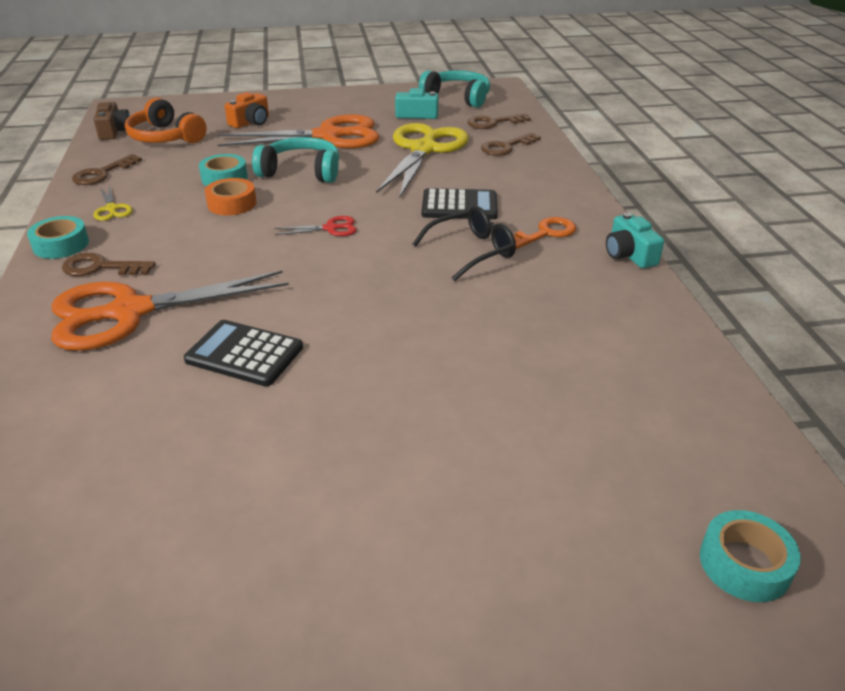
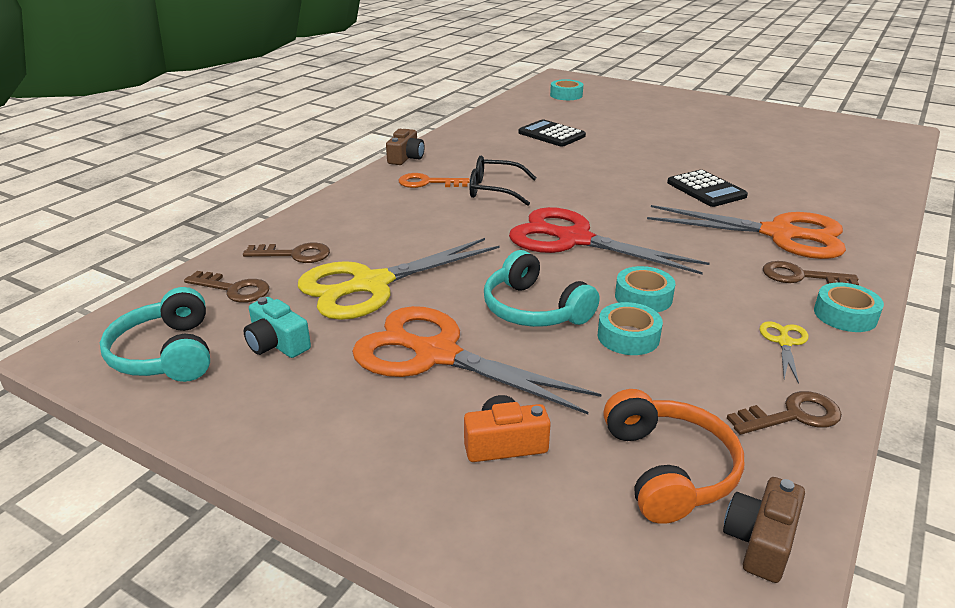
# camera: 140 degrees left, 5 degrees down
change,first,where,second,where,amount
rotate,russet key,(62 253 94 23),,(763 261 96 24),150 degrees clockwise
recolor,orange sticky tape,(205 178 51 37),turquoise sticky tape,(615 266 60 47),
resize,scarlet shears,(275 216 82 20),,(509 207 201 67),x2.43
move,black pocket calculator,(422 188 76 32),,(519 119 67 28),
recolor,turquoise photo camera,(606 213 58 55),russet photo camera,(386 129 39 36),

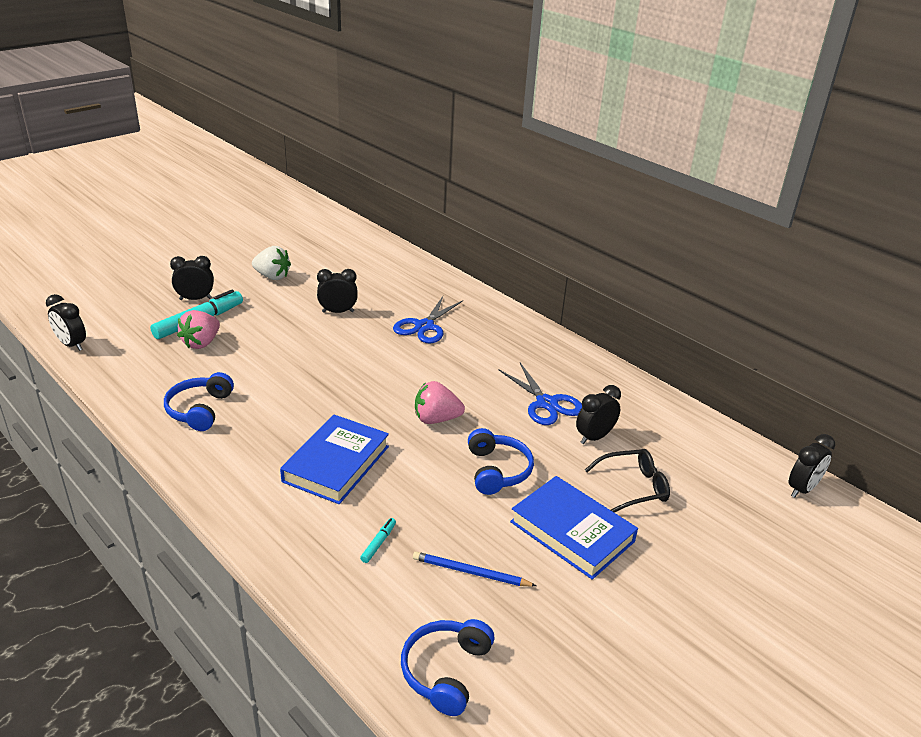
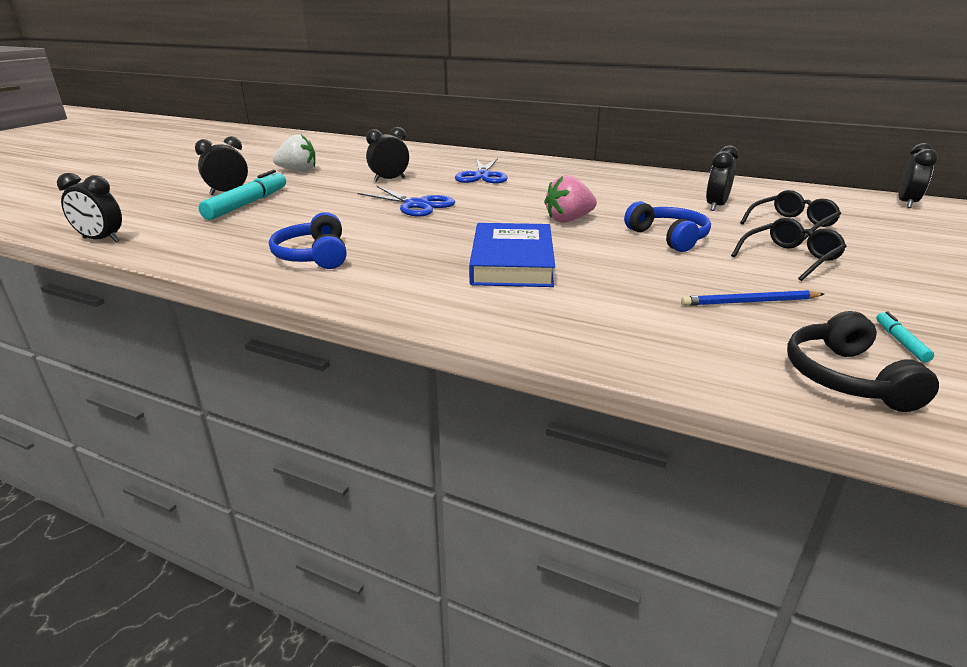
# camera: 20 degrees left, 5 degrees down
change,first,where,second,where,amount
delete,pink berry,(177 310 43 39),,,
move,turquoise marker,(360 518 36 45),,(876 311 58 51),
recolor,cobalt over-ear headphones,(401 619 93 97),black over-ear headphones,(787 311 152 101),
move,cobalt shears,(498 363 84 62),,(357 186 98 30),
replace,cobalt book,(510 476 128 104),black glasses,(731 218 116 63),

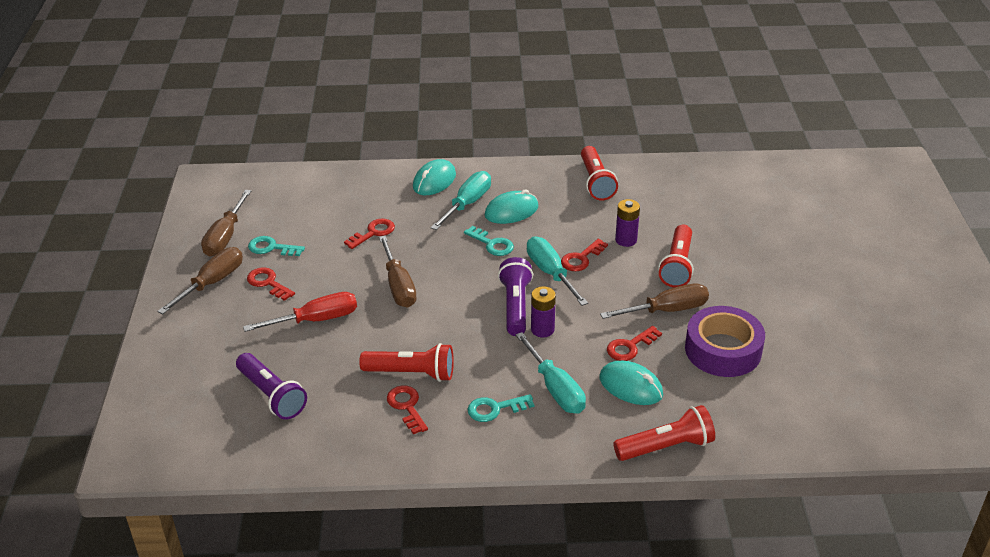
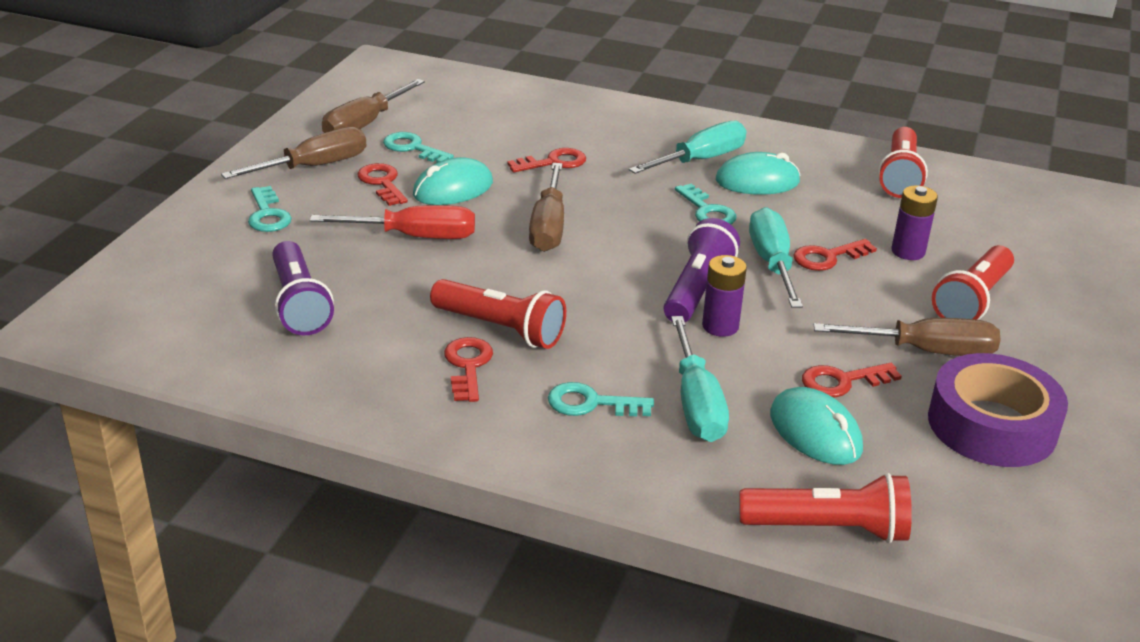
# camera: 20 degrees right, 5 degrees down
change,first,where,second,where,amount
move,turquoise computer mouse,(413 159 43 36),,(413 157 80 48),
insert,,,turquoise key,(248 186 44 46),

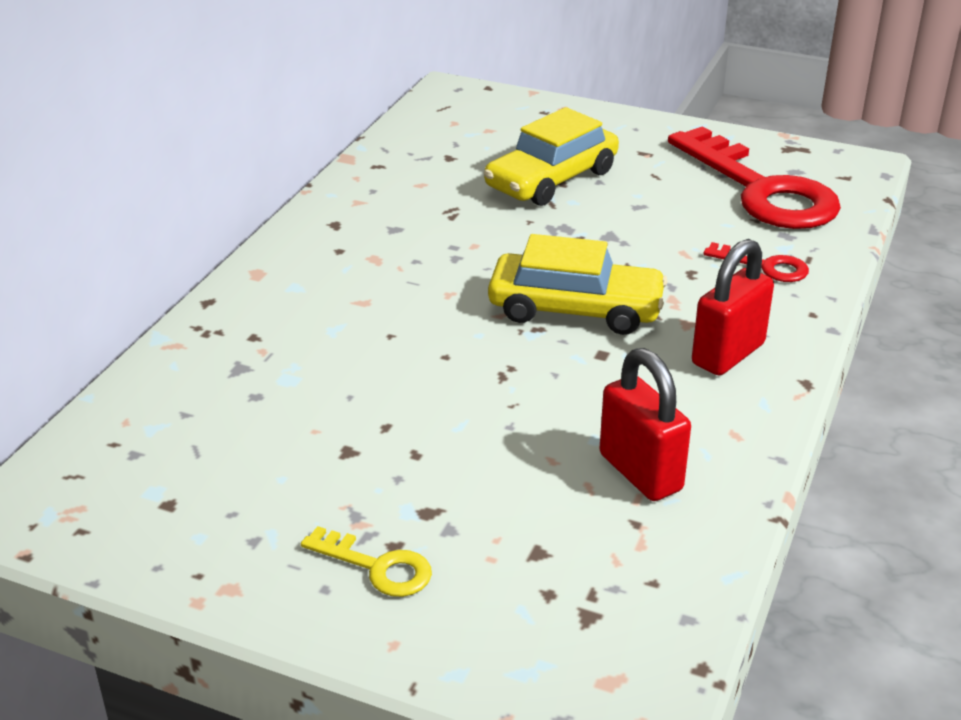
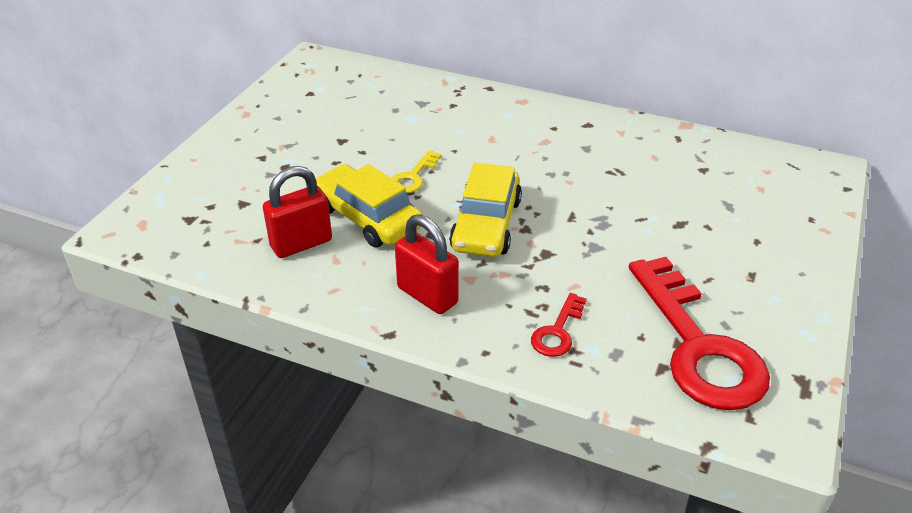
# camera: 90 degrees right, 5 degrees up
change,first,where,second,where,amount
move,bright yellow key,(301 526 131 71),,(392 150 49 43),
move,bright yellow automobile,(484 107 135 99),,(315 164 108 83),
rotate,scarlet key,(668 126 173 103),,(629 257 141 153),75 degrees counterclockwise

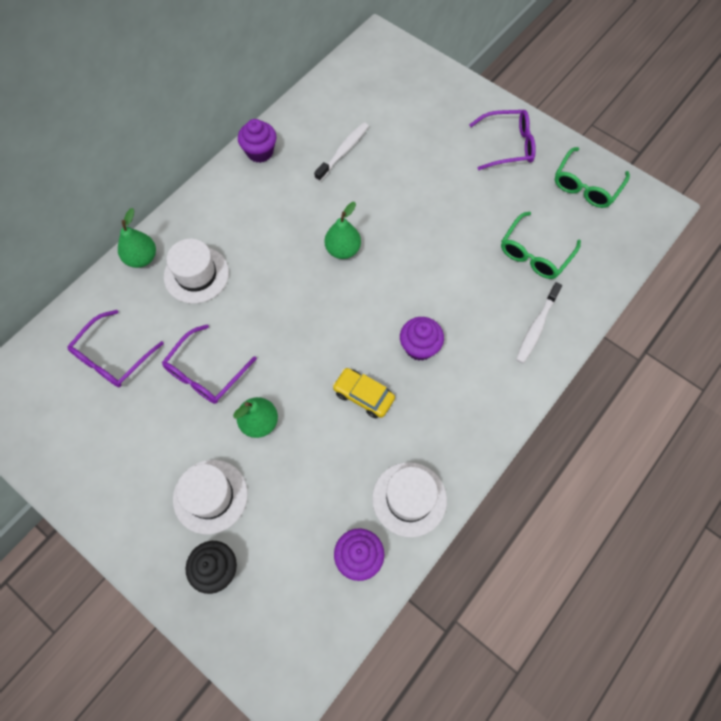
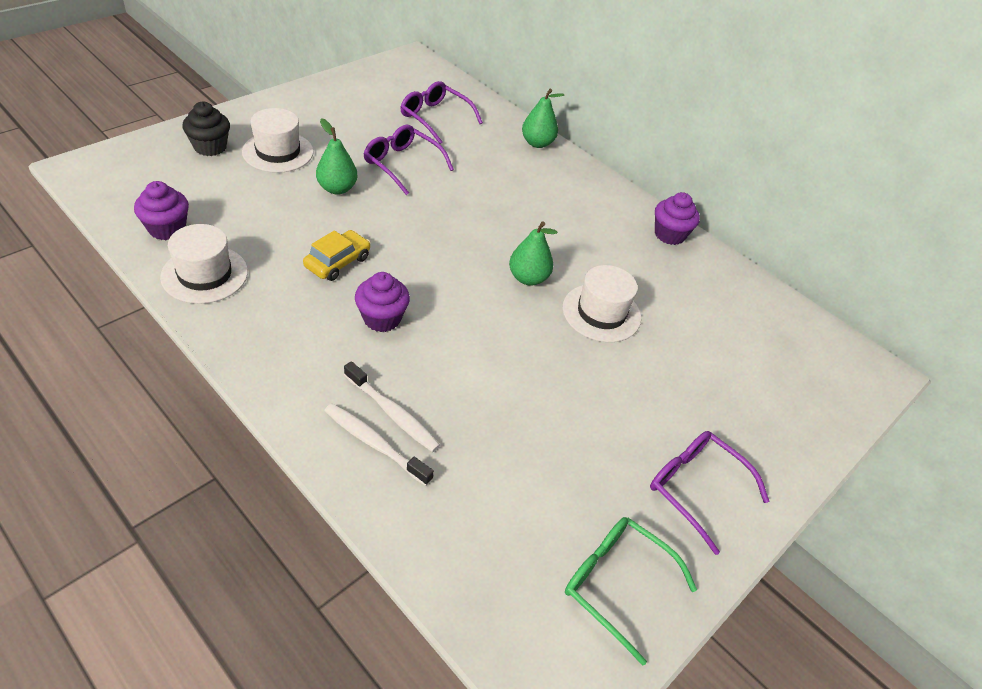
# camera: 90 degrees right, 20 degrees down
change,first,where,second,where,amount
move,white hat,(164 239 65 65),,(563 265 78 77),
move,white toothbrush,(314 122 55 60),,(344 361 96 91),
rotate,royal purple glasses,(469 110 67 60),,(650 431 119 124),135 degrees clockwise
delete,leaf-green glasses,(501 211 80 68),,,

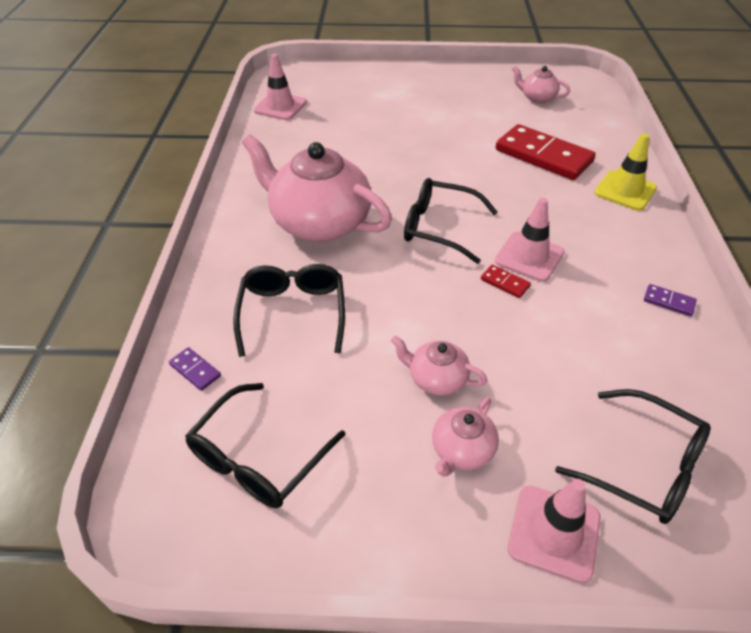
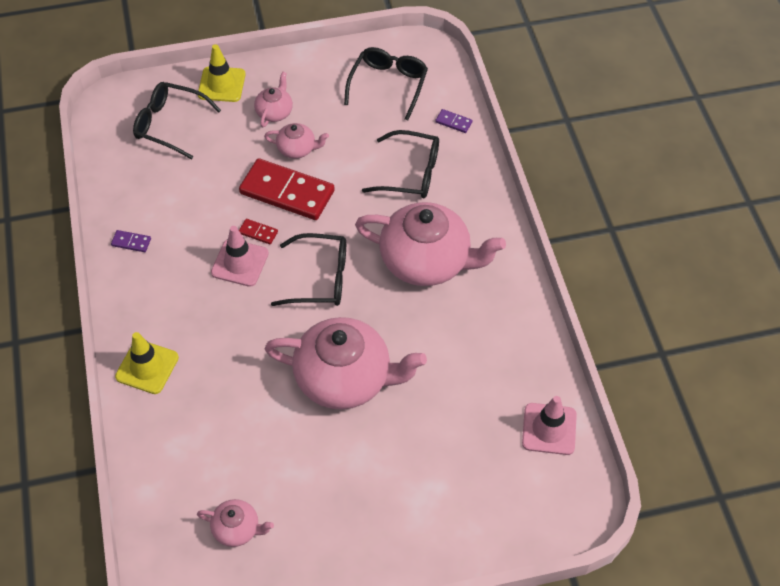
# camera: 165 degrees right, 10 degrees up
change,first,where,second,where,amount
rotate,black glasses,(233 264 112 93),,(362 130 77 69),60 degrees counterclockwise
move,scarlet domino,(496 124 100 56),,(239 158 96 62),
recolor,pink traffic cone,(508 479 93 105),bright yellow traffic cone,(198 44 48 58),
insert,,,pink tea pot,(265 317 162 93),

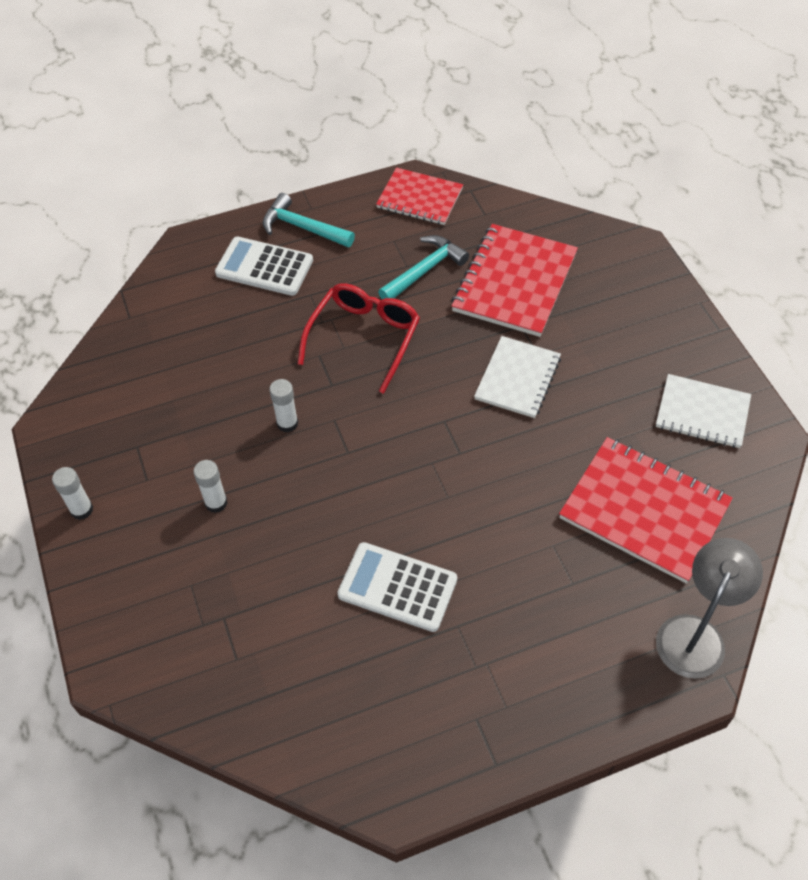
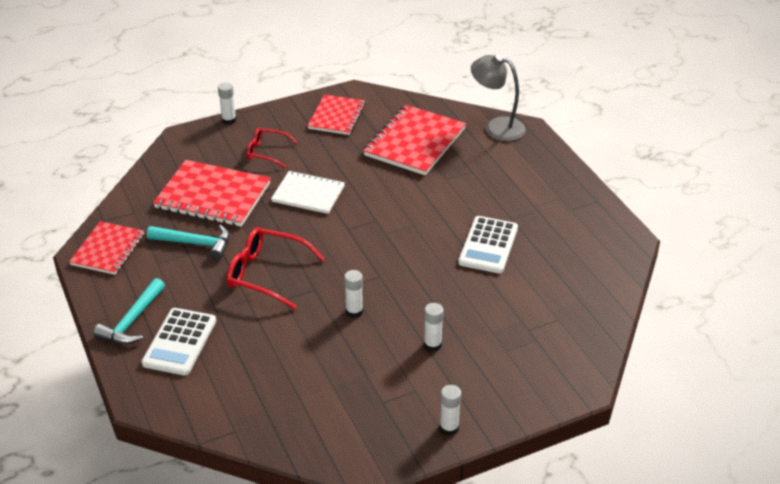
# camera: 95 degrees left, 15 degrees down
change,first,where,second,where,amount
rotate,turquoise hammer,(378 235 91 64),,(147 225 83 35),150 degrees clockwise
recolor,white notepad,(656 374 95 74),scarlet notepad,(308 94 57 41),
insert,,,white stick of glue,(218 82 18 42),
insert,,,scarlet glasses,(247 128 51 40),

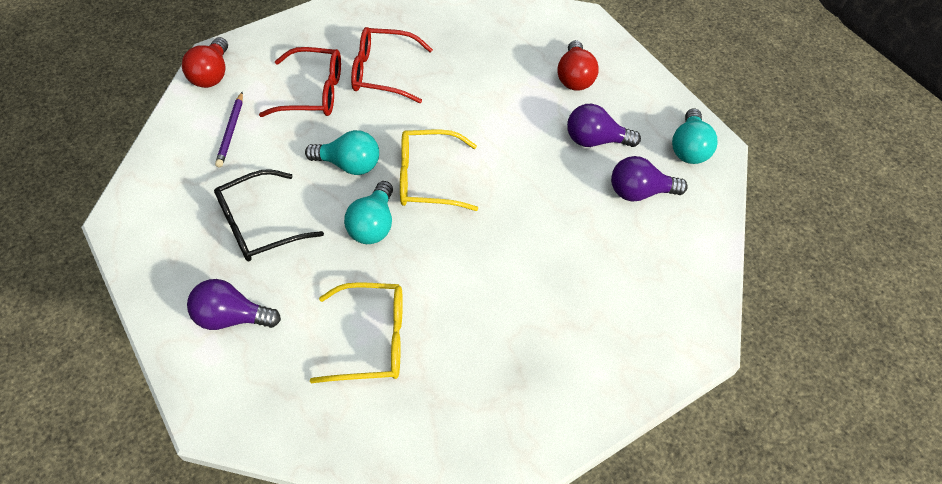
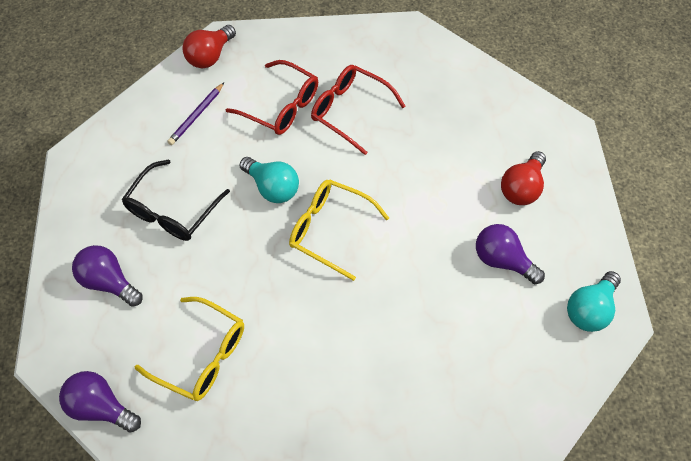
# camera: 30 degrees right, 5 degrees up
change,first,where,second,where,amount
rotate,black glasses,(214 169 110 92),,(121 159 109 82),60 degrees counterclockwise
delete,turquoise light bulb,(344 181 49 63),,,
move,royal purple light bulb,(611 156 77 46),,(59 371 82 62),

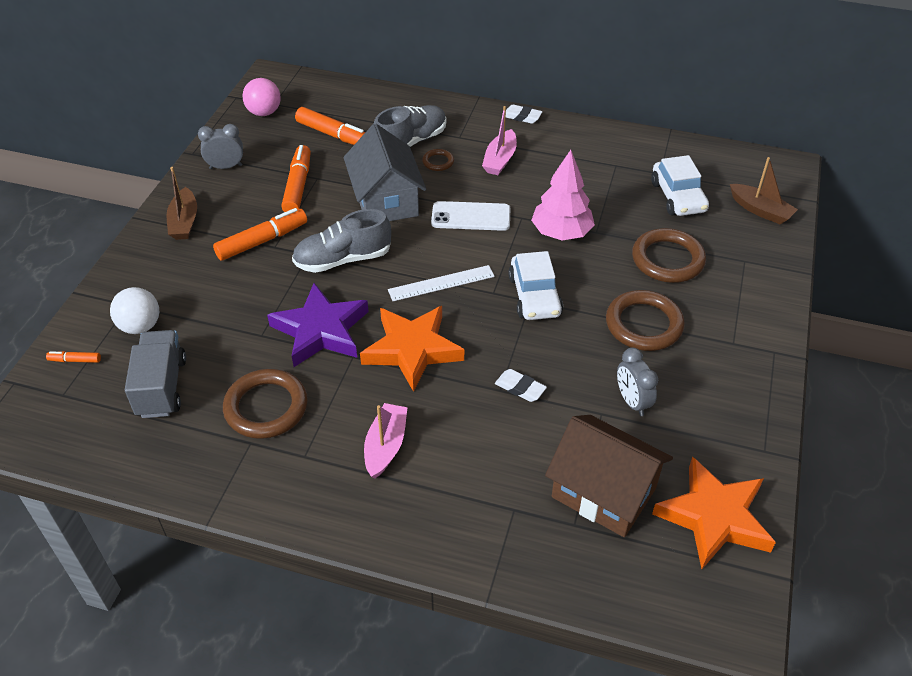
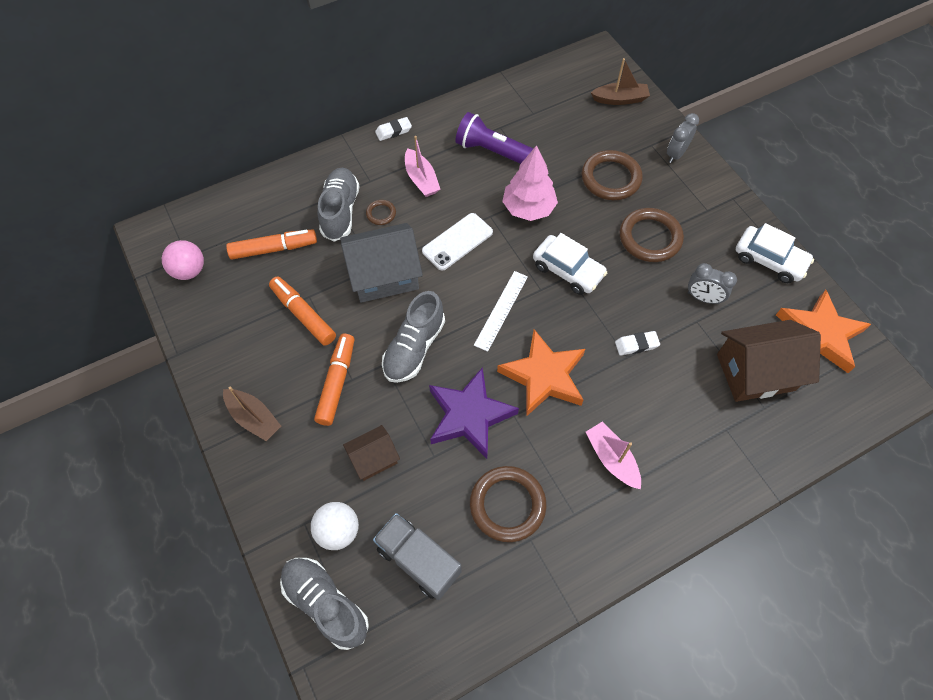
# camera: 45 degrees left, 15 degrees up
change,first,where,second,where,amount
replace,orange marker,(46 351 55 12),grey shoe,(280 558 89 92),
move,grey bedside clock,(198 124 45 45),,(667 113 32 50),
rotate,grey cottage,(343 124 83 97),,(340 223 83 80),45 degrees counterclockwise
move,white automobile,(651 155 58 61),,(736 223 78 60),
insert,,,russet cottage,(343 425 57 56),
insert,,,royal purple torch,(455 112 79 52),

